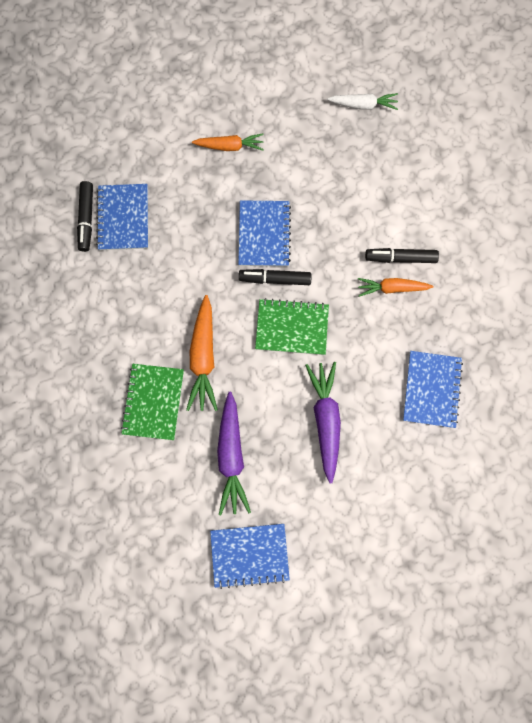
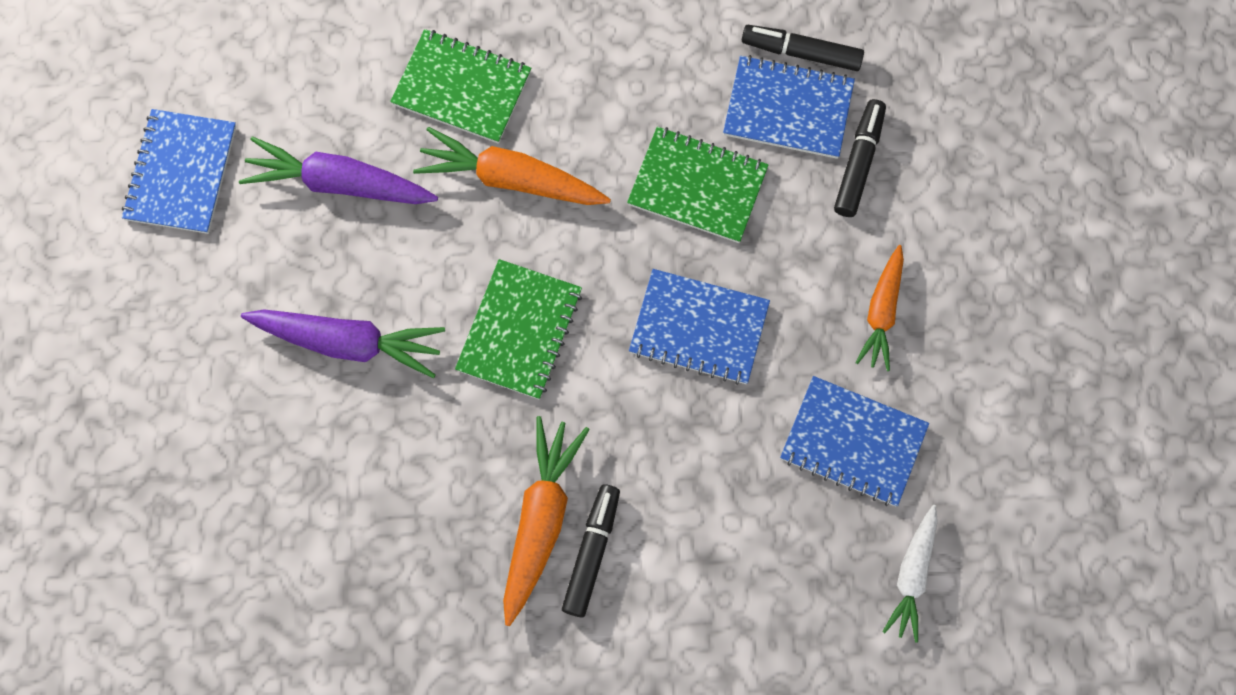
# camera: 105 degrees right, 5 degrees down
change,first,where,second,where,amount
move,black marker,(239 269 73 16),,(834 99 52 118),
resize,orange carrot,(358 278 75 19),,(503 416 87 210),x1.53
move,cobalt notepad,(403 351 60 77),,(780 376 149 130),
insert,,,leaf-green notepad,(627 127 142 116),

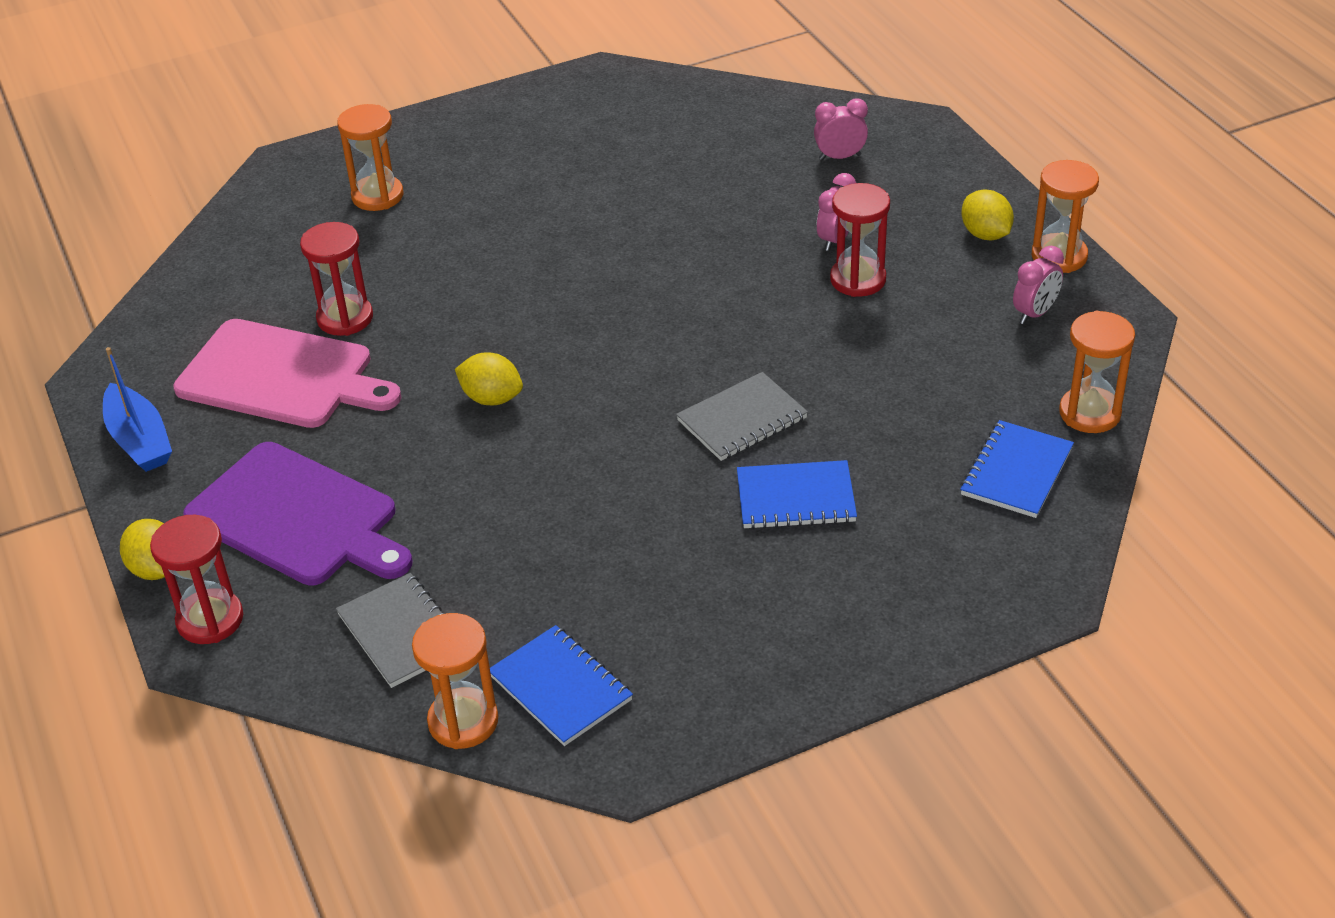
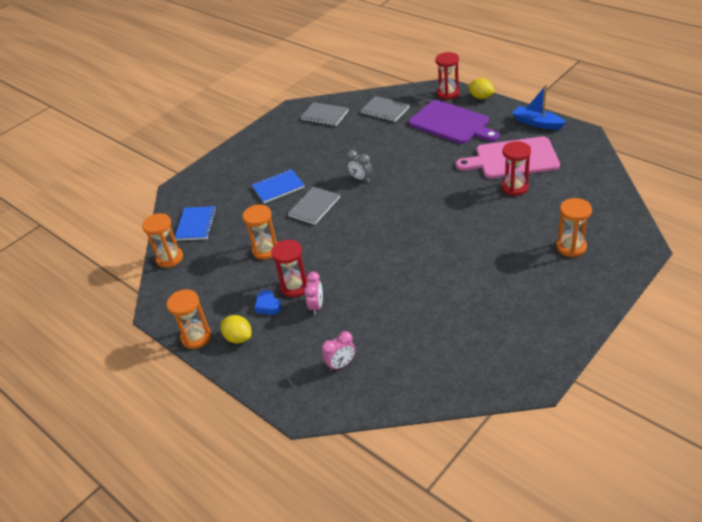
# camera: 160 degrees right, 0 degrees up
change,first,where,second,where,amount
rotate,royal purple cutting board,(183 442 230 144),,(409 100 90 44),150 degrees counterclockwise
move,orange sand timer,(412 613 86 136),,(242 205 36 55),
delete,bright yellow citrus fruit,(455 352 68 53),,,
recolor,cobalt notepad,(490 625 143 121),grey notepad,(300 102 49 24),
delete,pink bedside clock,(1013 246 51 78),,,
insert,,,cobalt love heart,(254 290 28 25),
insert,,,grey bedside clock,(347 150 25 32),

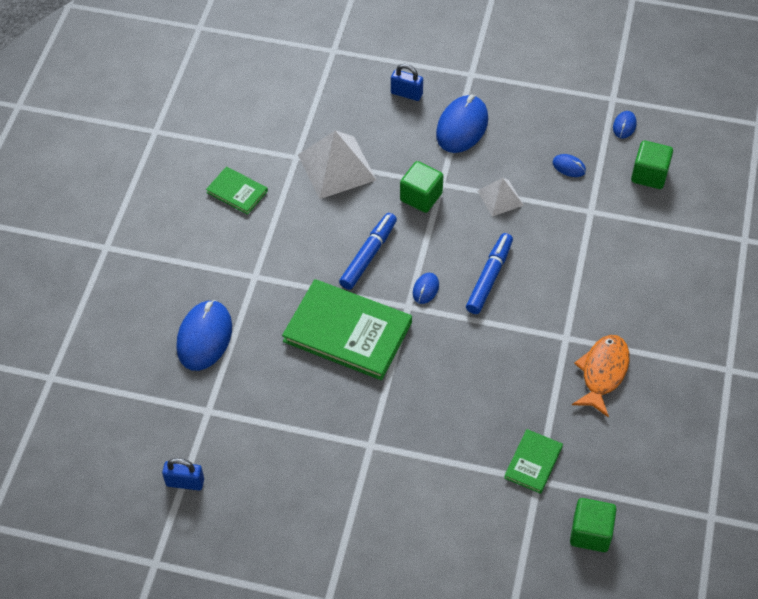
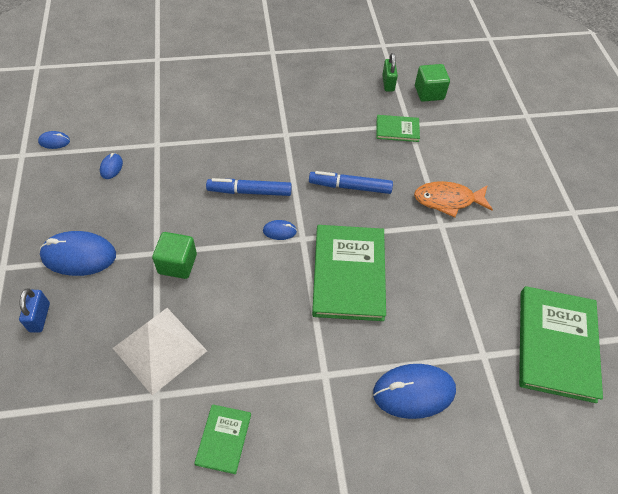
# camera: 115 degrees left, 0 degrees up
change,first,where,second,where,amount
replace,cobalt padlock,(162 458 42 33),leaf-green book,(519 286 84 117),
move,cobalt marker,(339 213 58 77),,(309 171 84 23),
delete,white pyramid shape,(477 178 47 39),,,
move,orange toy fish,(572 335 57 82),,(414 181 79 36),
delete,leaf-green cube,(631 141 42 48),,,
insert,,,leaf-green padlock,(382 53 16 38),

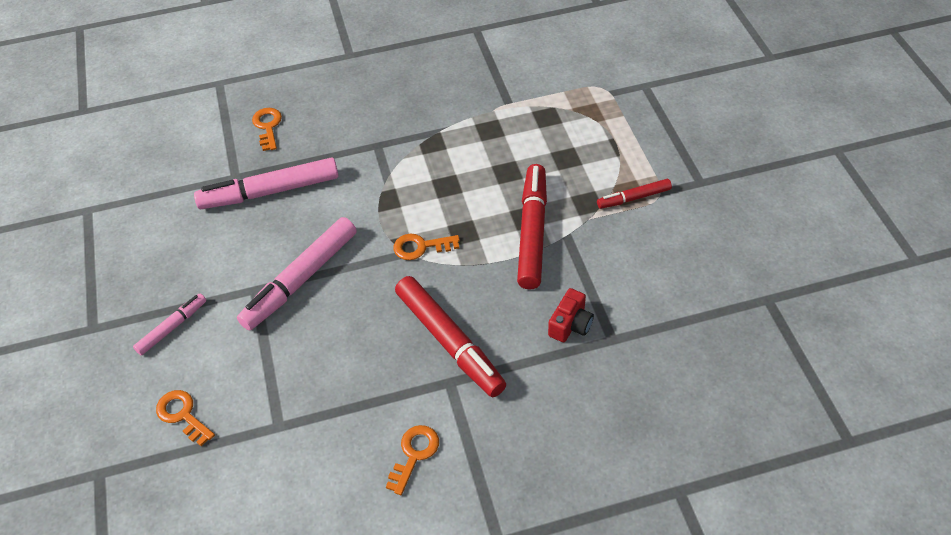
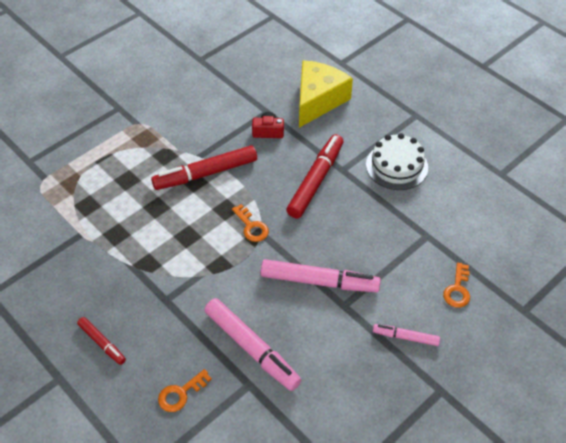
# camera: 120 degrees left, 0 degrees up
change,first,where,second,where,amount
replace,orange key,(386 425 53 70),white layer cake,(366 133 62 57),
move,scarlet marker,(597 179 75 30),,(77 317 49 48),
insert,,,bright yellow cheese wedge,(299 60 54 68),

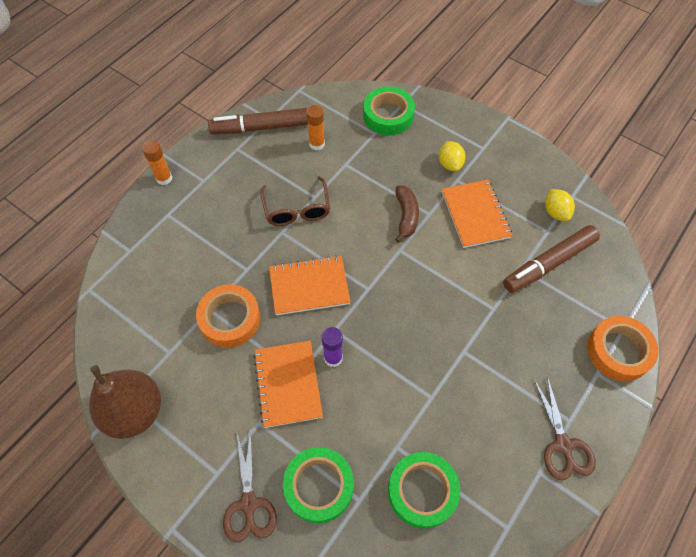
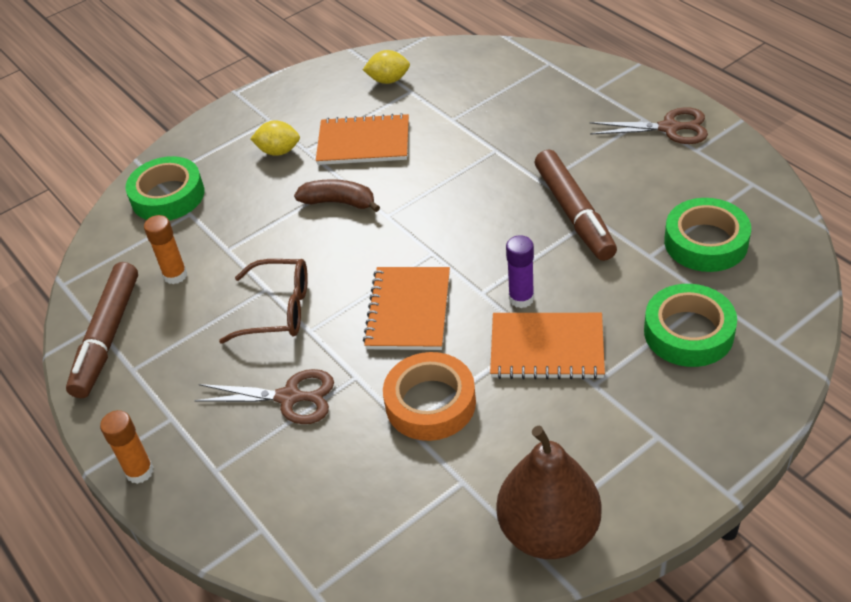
# camera: 70 degrees left, 15 degrees down
change,first,where,second,where,amount
move,russet shears,(223 428 54 114),,(194 369 140 55),
move,russet marker,(503 225 97 68),,(535 150 82 111),
delete,orange sticky tape,(587 316 72 65),,,

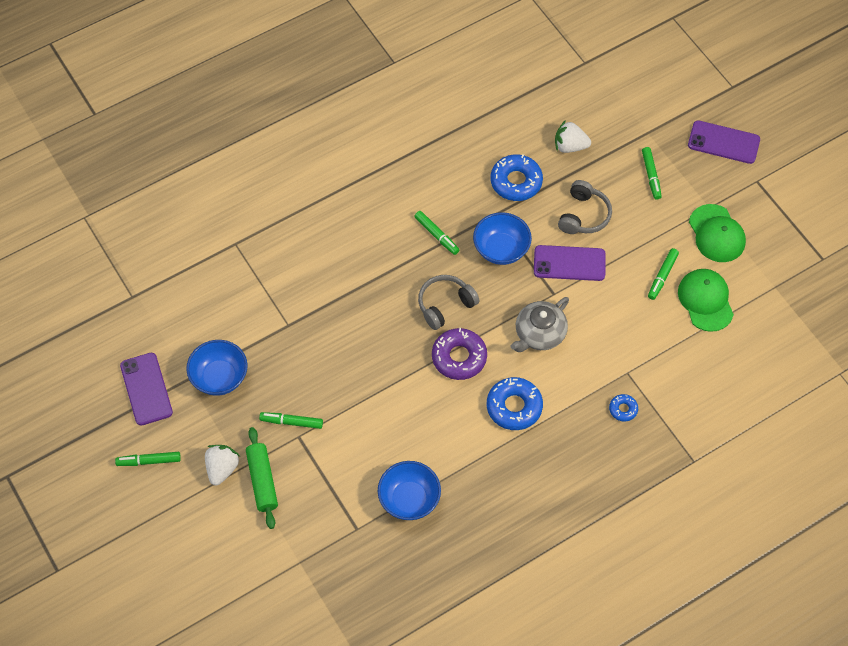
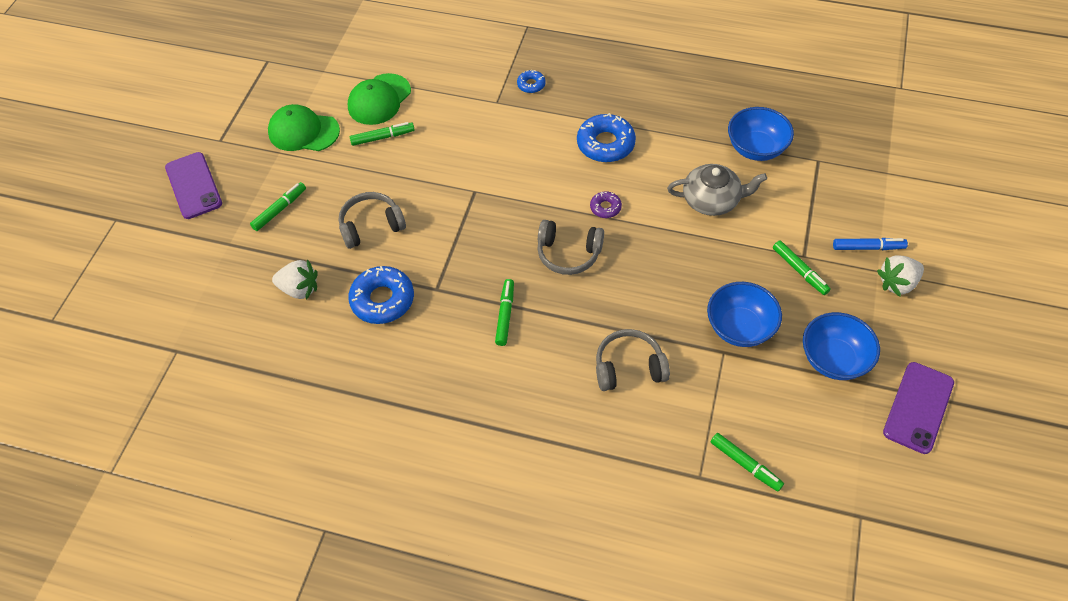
# camera: 130 degrees left, 5 degrees down
change,first,where,second,where,amount
move,leaf-green marker,(115 452 66 14),,(711 433 73 58),
replace,leaf-green dough roller,(246 427 32 102),cobalt marker,(833 238 75 12),
resize,royal purple donut,(432 328 55 52),,(590 191 32 27),x0.51
move,cobalt bowl,(473 212 59 53),,(707 282 75 65),
move,grey tea pot,(510 297 59 55),,(667 164 100 52),
delete,royal purple smartphone,(534 245 72 36),,,
rotate,white berry,(555 120 36 33),,(272 259 46 41),45 degrees counterclockwise
rotate,leaf-green baseball cap,(689 204 57 58),,(268 104 72 47),105 degrees counterclockwise
insert,,,grey over-ear headphones,(596 329 74 62),

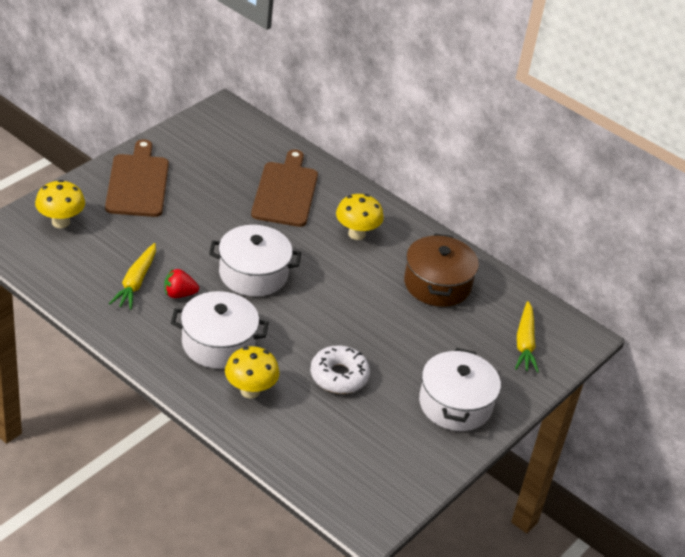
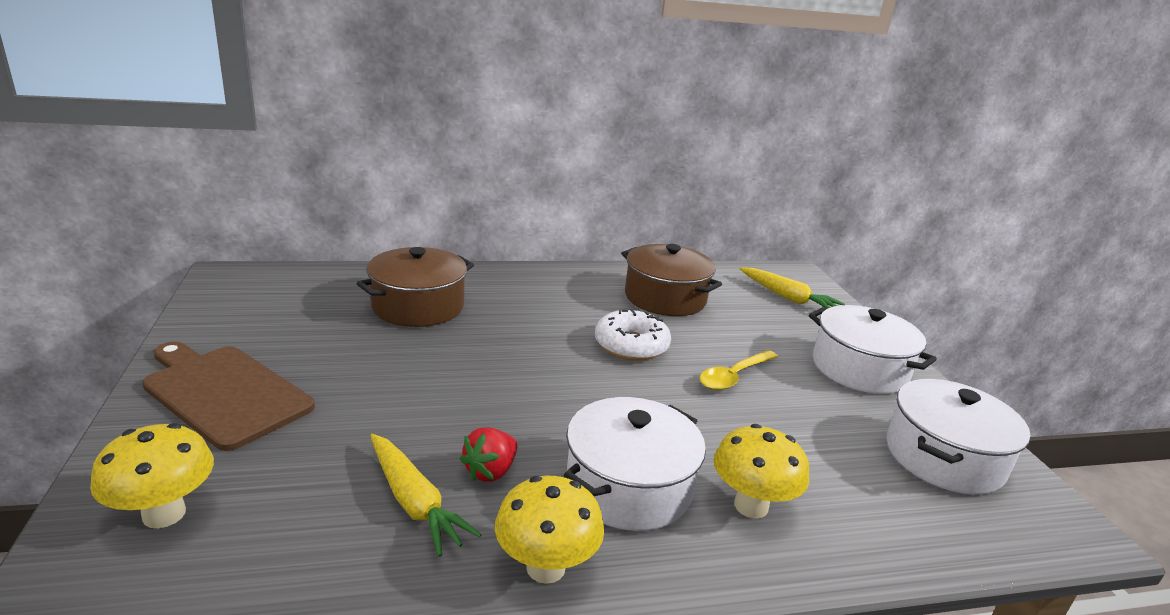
# camera: 50 degrees left, 15 degrees down
change,first,where,second,where,amount
move,white pot,(209 225 92 72),,(887 379 144 116),
replace,russet cutting board,(251 149 67 78),russet pot,(356 247 118 80),
move,white donut,(310 345 60 49),,(595 308 76 53),
move,bright yellow fungus,(336 194 48 46),,(495 476 109 108),
insert,,,bright yellow spoon,(700 350 78 40),

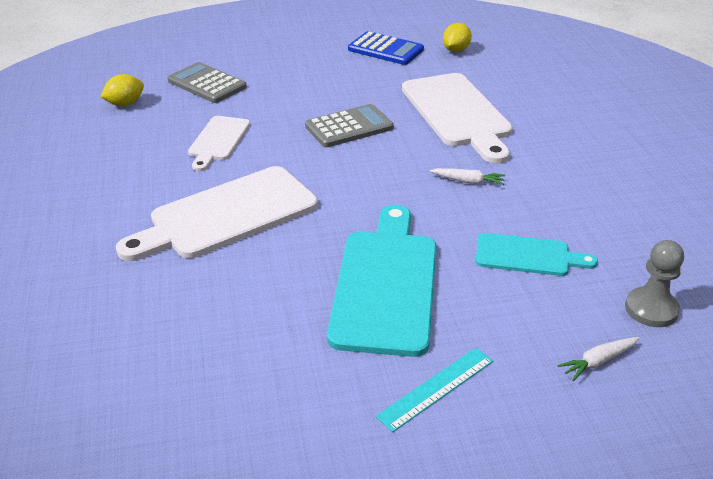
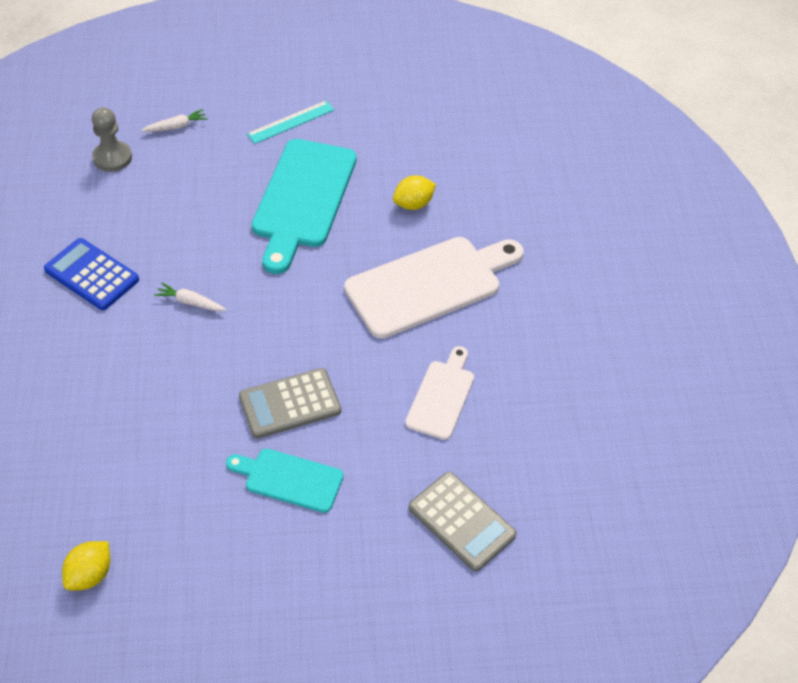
# camera: 175 degrees left, 15 degrees up
change,first,where,second,where,amount
move,bright yellow citrus fruit,(100 74 44 32),,(393 176 43 34),
move,cobalt pocket calculator,(348 31 76 34),,(44 238 95 72),
delete,white cutting board,(402 73 111 91),,,
move,turquoise cutting board,(476 233 122 43),,(226 449 118 64),

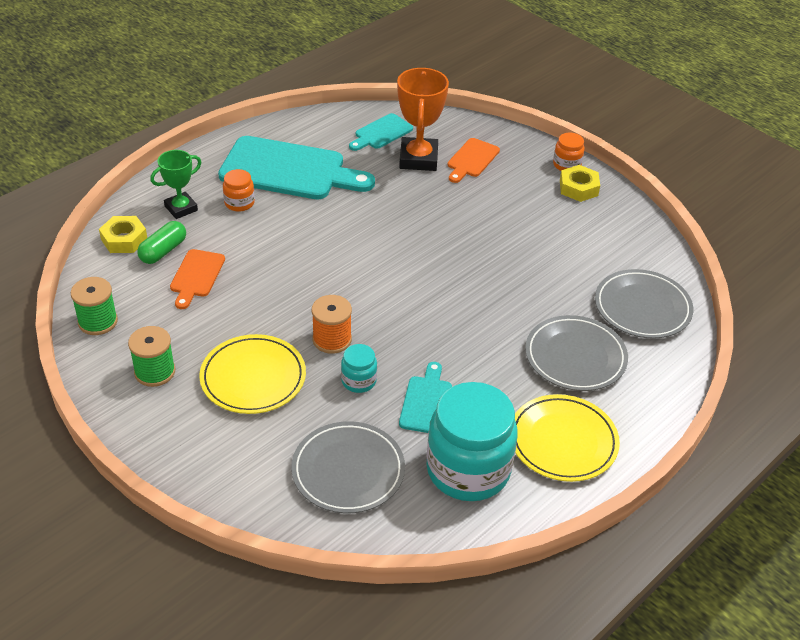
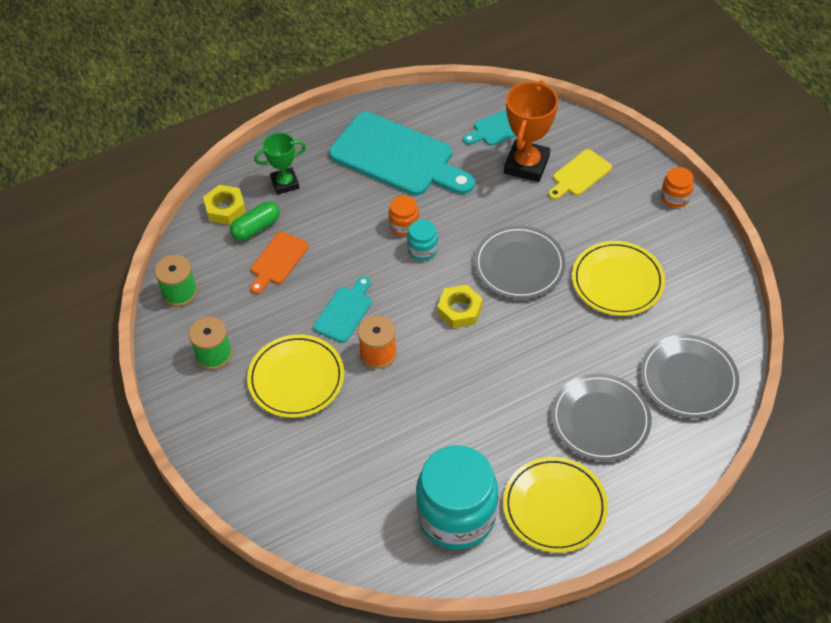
# camera: 20 degrees right, 10 degrees up
change,first,where,second,where,amount
move,orange jam jar,(223 169 32 43),,(389 195 30 41),
move,grey dinner plate,(291 421 114 93),,(474 226 91 73),
move,turquoise jam jar,(341 344 36 49),,(407 219 31 42),
move,turquoise cutting board,(399 362 53 71),,(313 276 59 67),
recolor,orange cutting board,(448 138 52 45),bright yellow cutting board,(548 149 64 51),
move,bright yellow hexagon nut,(560 165 40 37),,(437 285 46 44),
insert,,,bright yellow dinner plate,(572 241 93 75),

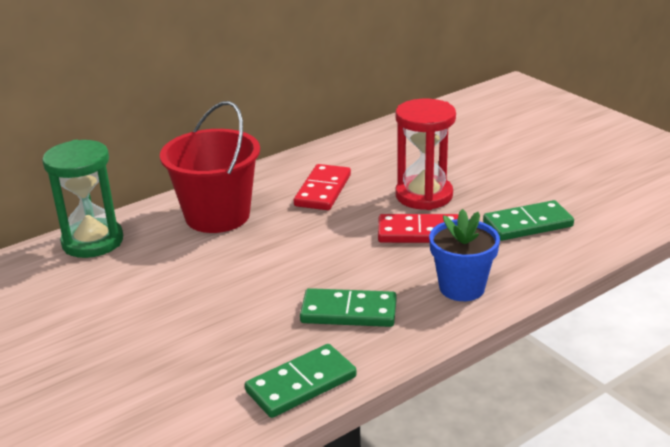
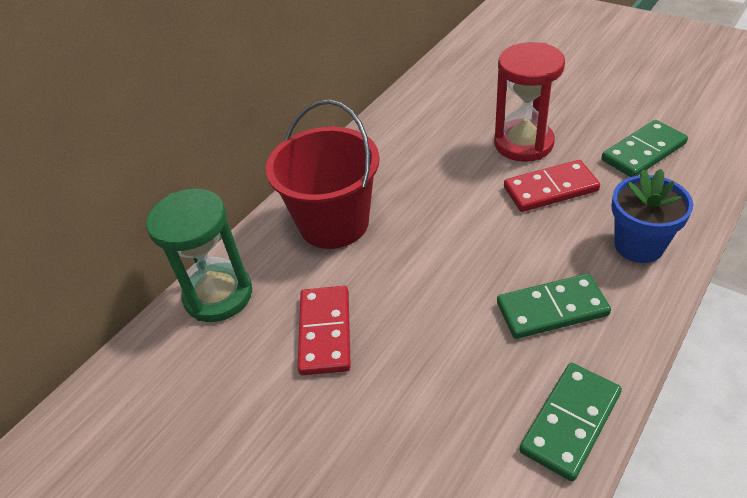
# camera: 15 degrees left, 15 degrees up
change,first,where,second,where,amount
move,scarlet domino,(294 164 57 46),,(298 286 53 89),

